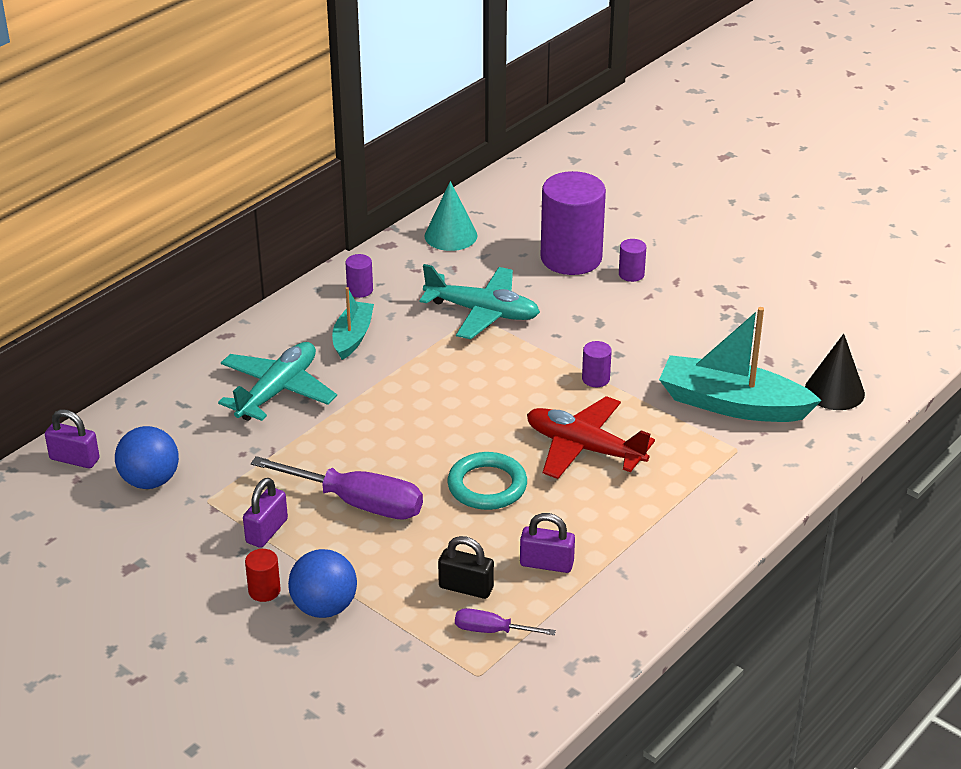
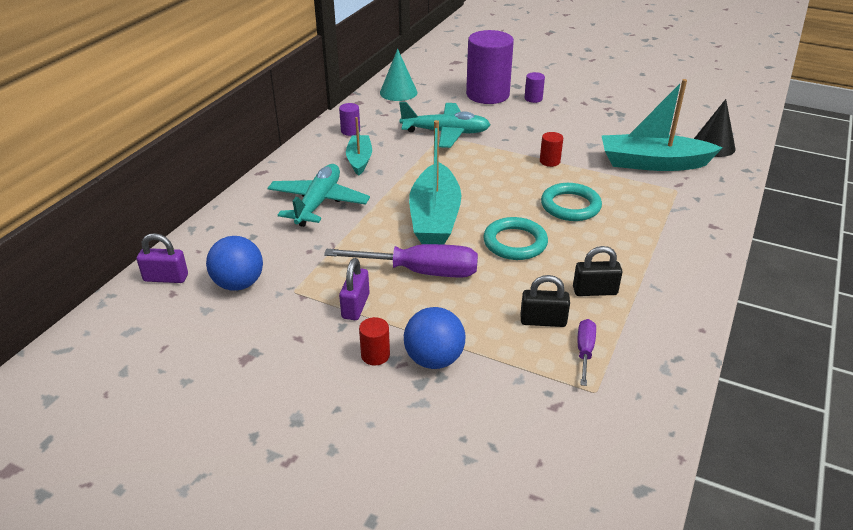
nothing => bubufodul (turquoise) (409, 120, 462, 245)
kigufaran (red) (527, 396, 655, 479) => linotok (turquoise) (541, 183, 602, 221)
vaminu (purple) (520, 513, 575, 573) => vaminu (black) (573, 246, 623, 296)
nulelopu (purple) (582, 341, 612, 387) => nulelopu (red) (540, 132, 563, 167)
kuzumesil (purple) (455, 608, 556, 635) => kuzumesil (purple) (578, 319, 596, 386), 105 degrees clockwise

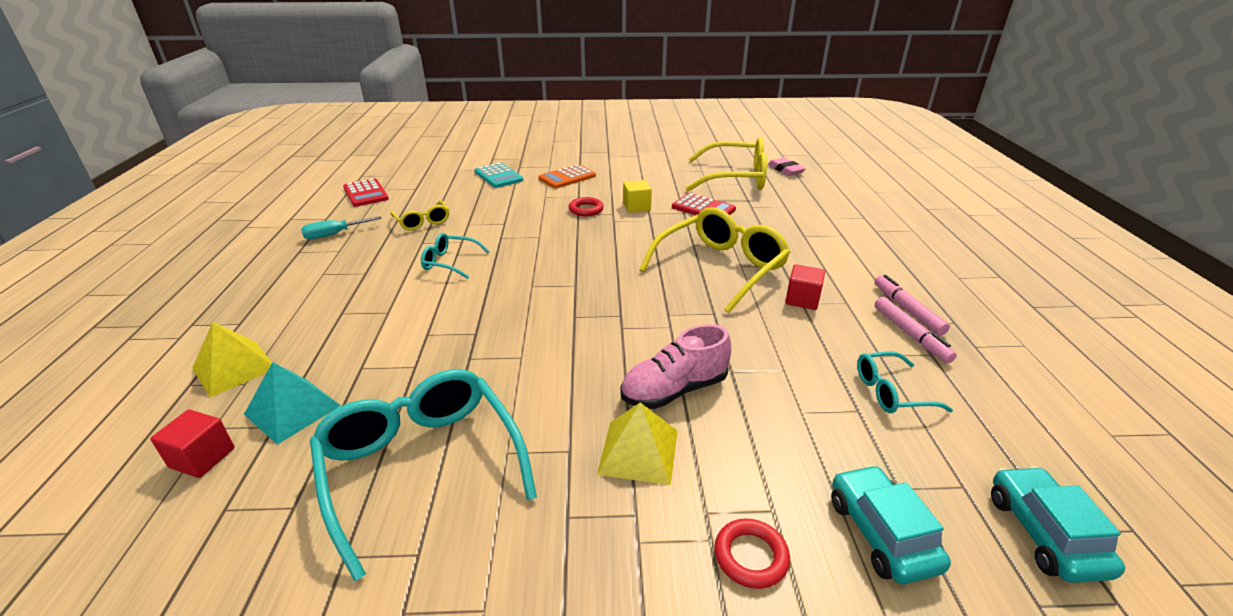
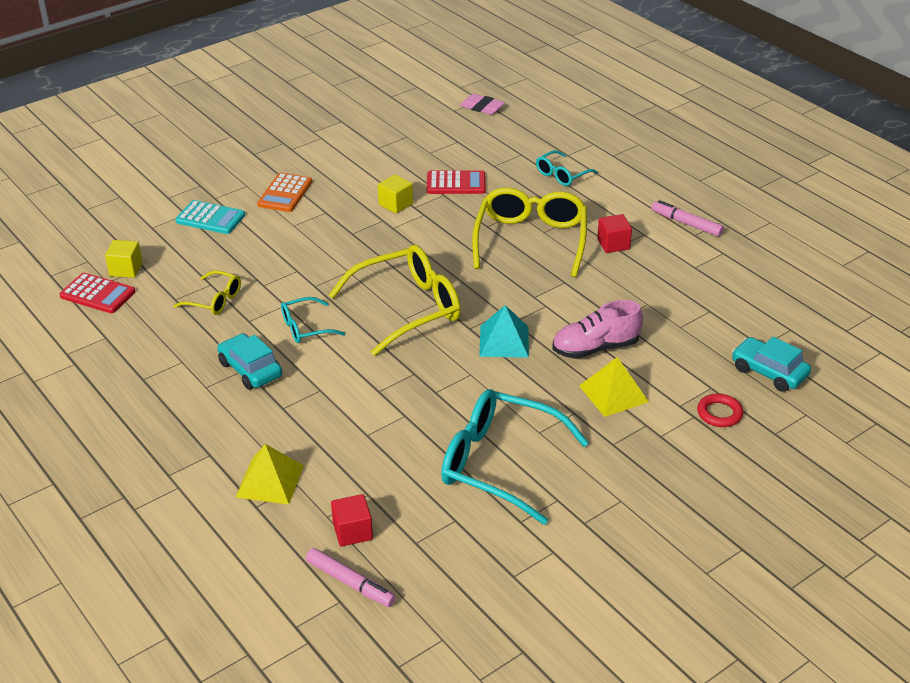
kuzumesil (turquoise) (301, 216, 382, 239) => nothing
linotok (red) (569, 197, 604, 216) => nothing
nothing => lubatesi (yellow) (105, 240, 142, 278)
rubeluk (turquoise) (244, 362, 341, 445) => rubeluk (turquoise) (479, 305, 529, 358), moved
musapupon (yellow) (686, 137, 767, 191) => musapupon (yellow) (329, 245, 461, 356), moved
musapupon (turquoise) (857, 351, 953, 413) => musapupon (turquoise) (536, 150, 598, 186), moved
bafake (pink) (874, 297, 957, 363) => bafake (pink) (306, 548, 396, 607), moved
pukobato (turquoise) (991, 466, 1125, 583) => pukobato (turquoise) (217, 333, 282, 390), moved
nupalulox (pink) (620, 324, 731, 409) => nupalulox (pink) (552, 300, 643, 359), 45 degrees clockwise

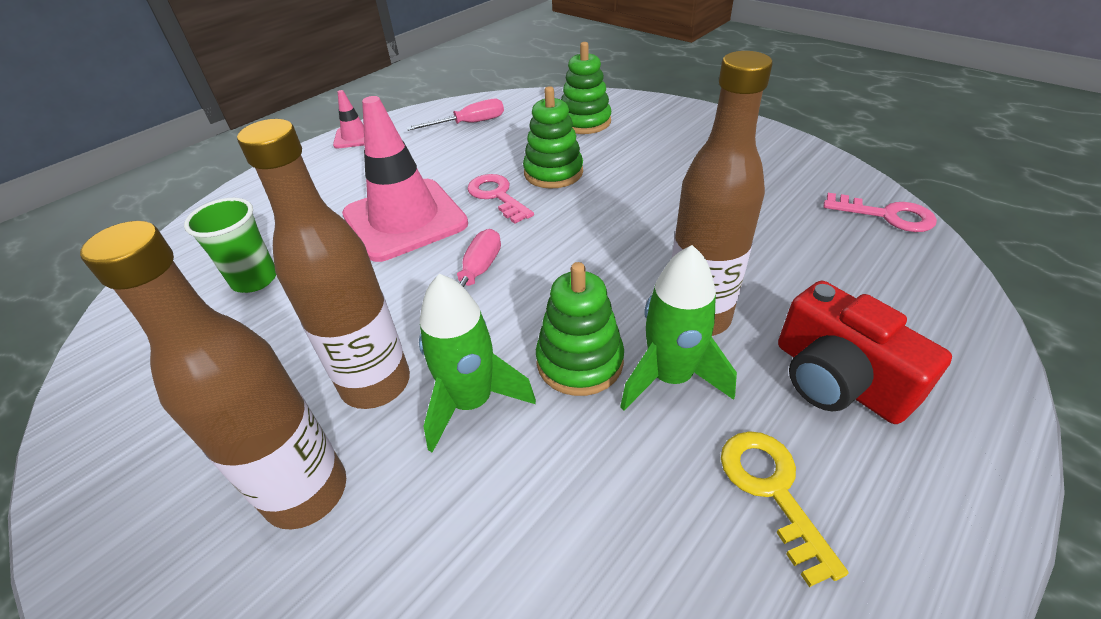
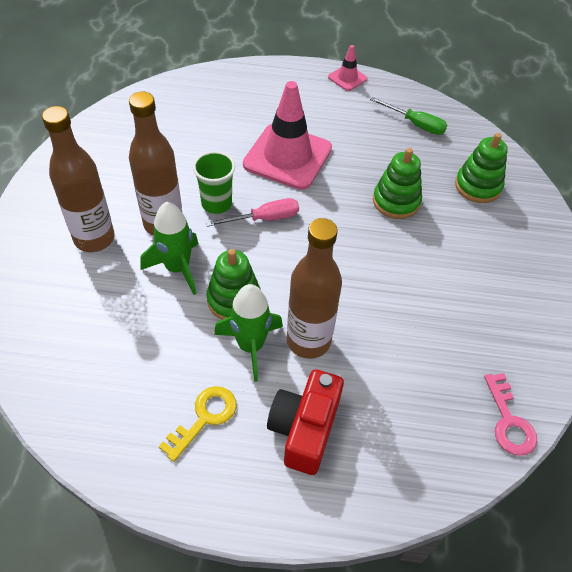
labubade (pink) (467, 174, 534, 224) => nothing
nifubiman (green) (184, 198, 276, 293) => nifubiman (green) (193, 151, 235, 214), moved
kuzumesil (pink) (406, 99, 504, 131) => kuzumesil (green) (370, 97, 447, 135)

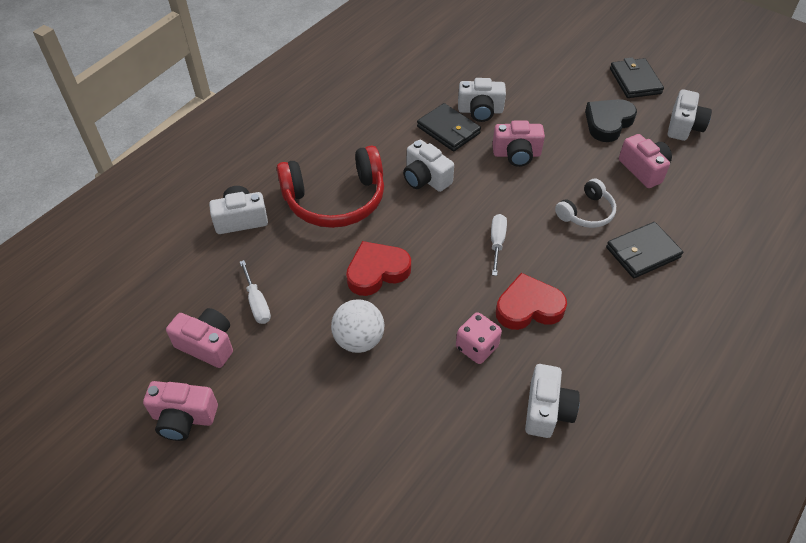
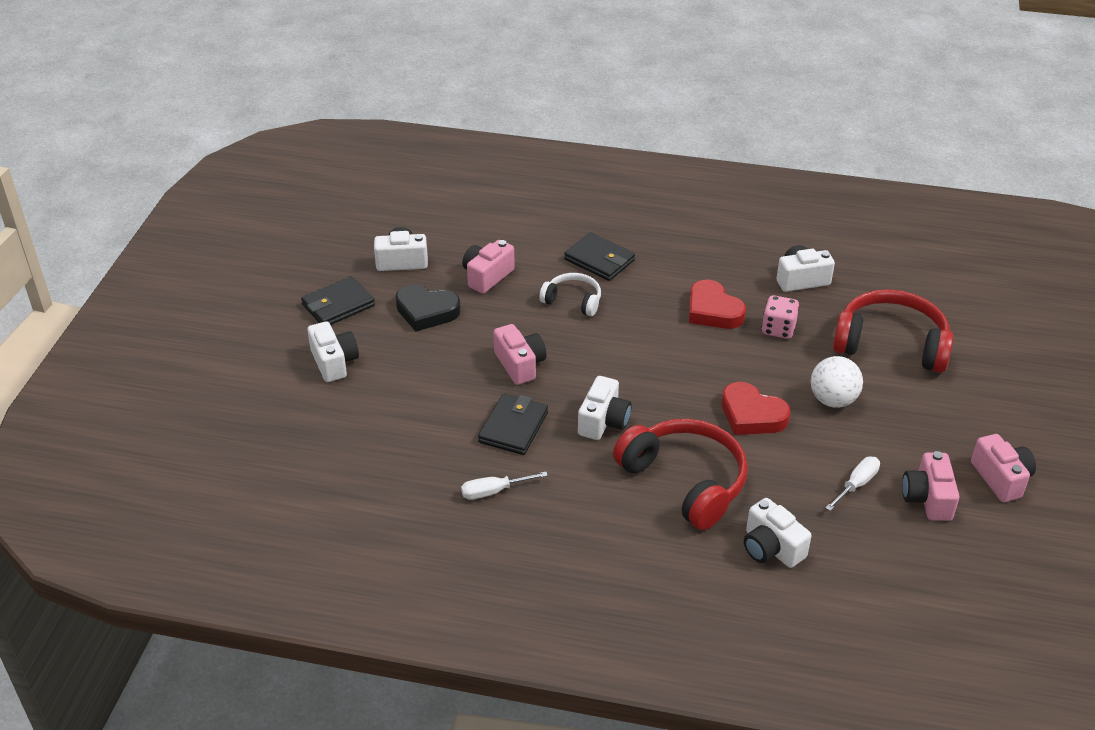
nothing => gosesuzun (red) (833, 289, 953, 373)
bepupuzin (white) (458, 78, 506, 122) => bepupuzin (white) (307, 321, 359, 382), moved
kuzumesil (white) (491, 214, 507, 276) => kuzumesil (white) (461, 472, 548, 500), moved

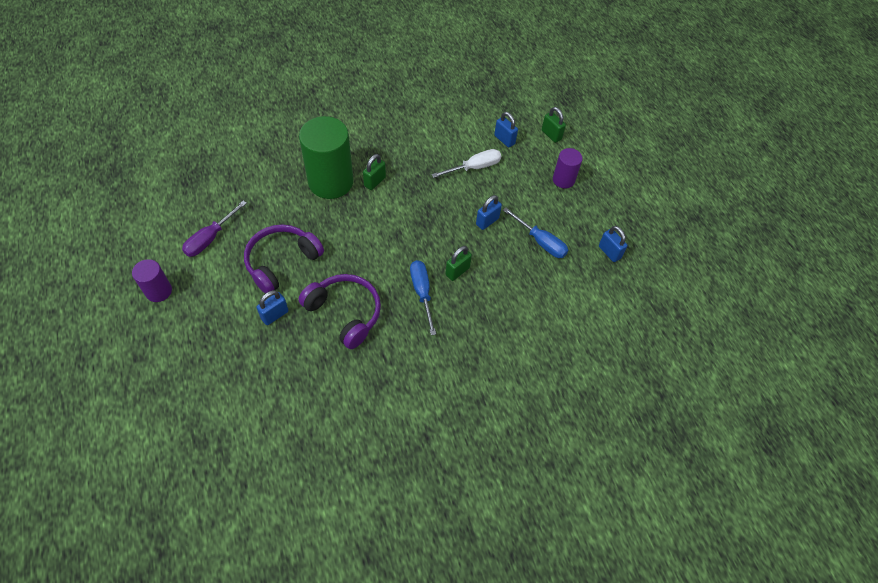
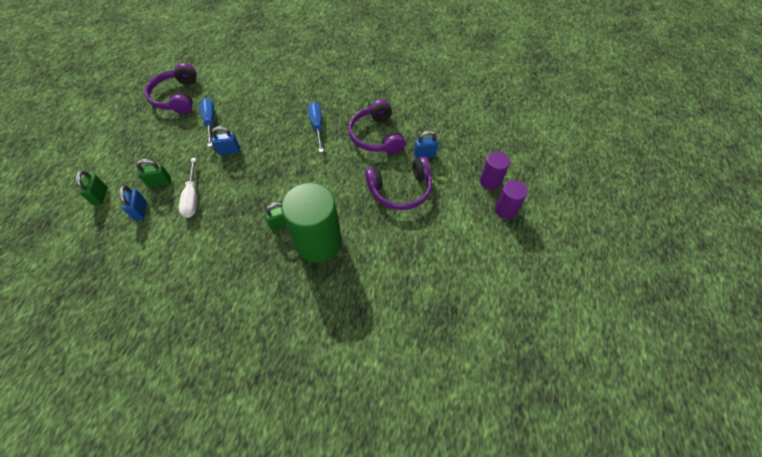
kuzumesil (purple) (182, 201, 247, 257) => nothing
vaminu (green) (445, 246, 472, 281) => vaminu (green) (136, 159, 171, 188), moved
nulelopu (purple) (553, 148, 583, 188) => nulelopu (purple) (480, 152, 510, 190), moved
vaminu (blue) (599, 226, 628, 262) => gosesuzun (purple) (145, 63, 197, 114)
kuzumesil (blue) (410, 260, 436, 335) => kuzumesil (blue) (308, 102, 324, 152), 150 degrees clockwise
kuzumesil (white) (432, 149, 501, 178) => kuzumesil (white) (179, 158, 197, 218), 105 degrees counterclockwise

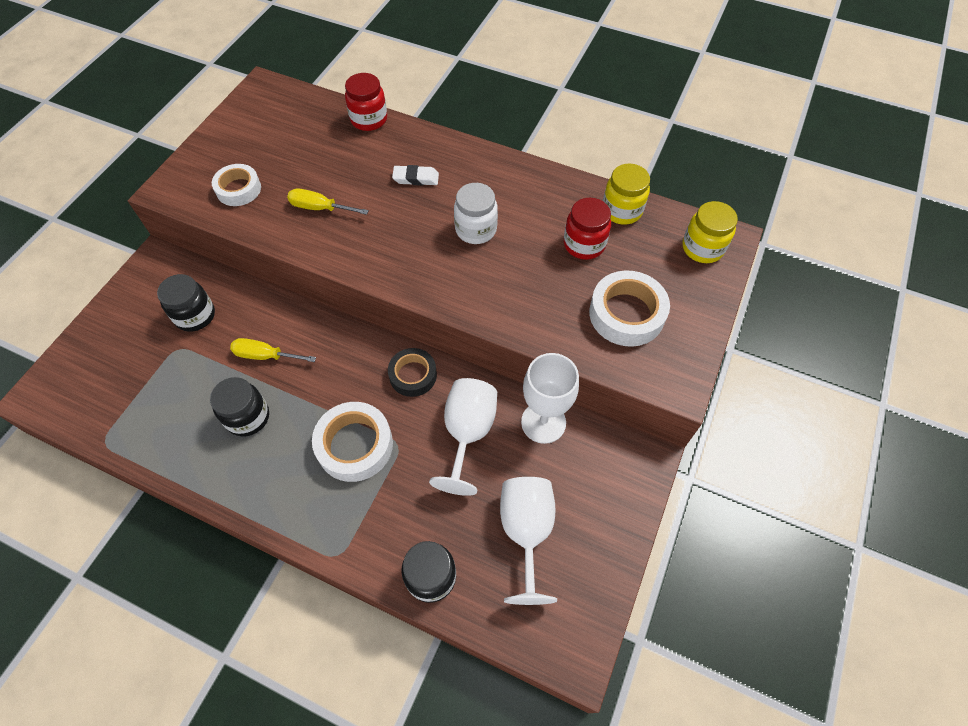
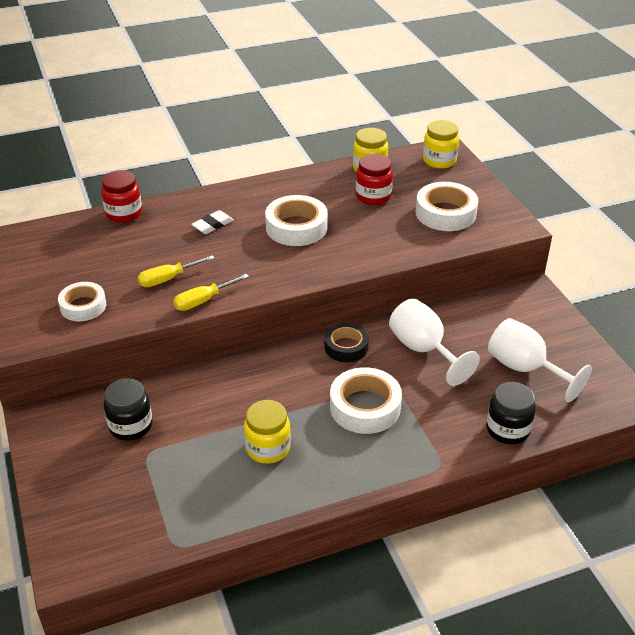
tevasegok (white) (521, 353, 579, 444) => nothing
kuzumesil (yellow) (230, 338, 316, 362) => kuzumesil (yellow) (173, 274, 249, 311), moved
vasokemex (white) (454, 183, 498, 244) => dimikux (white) (265, 195, 328, 246)
vasokemex (black) (210, 377, 269, 437) => vasokemex (yellow) (244, 400, 291, 464)

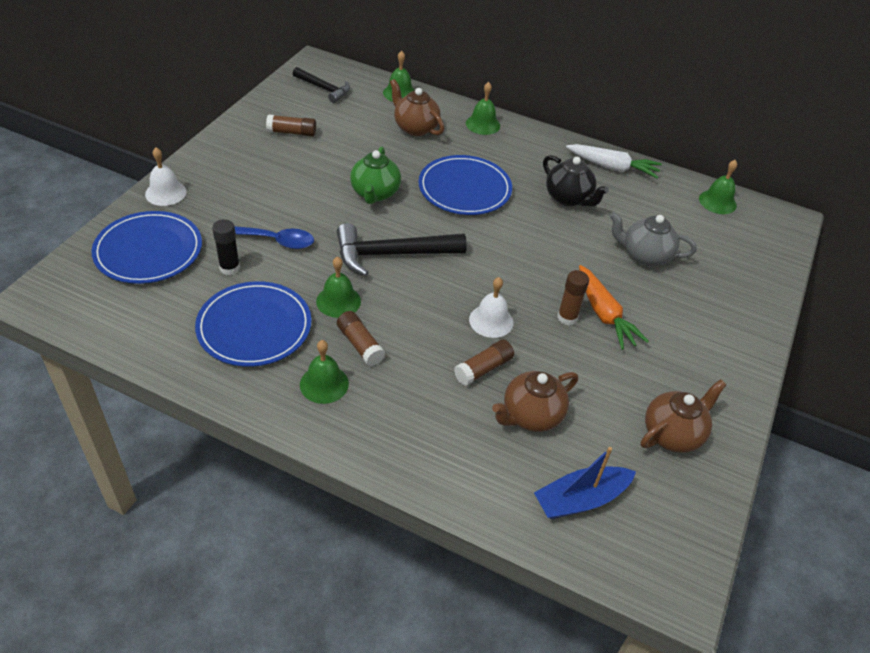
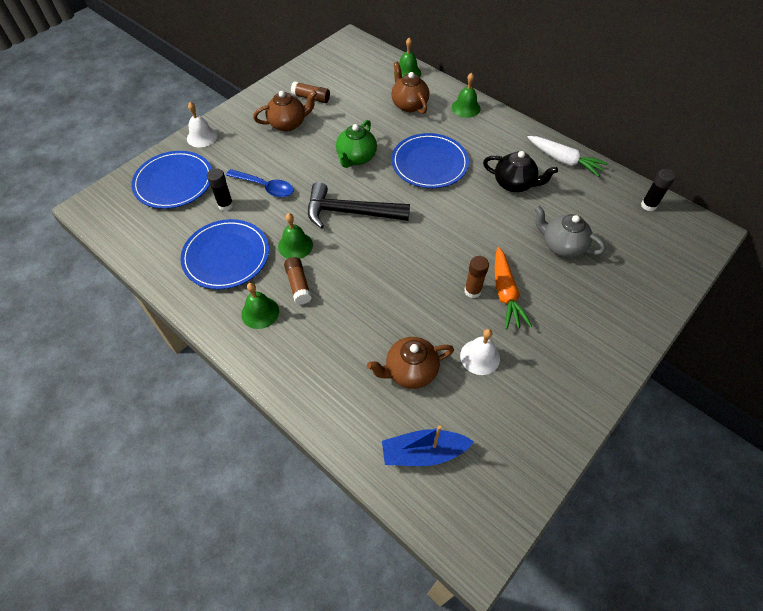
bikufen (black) (293, 67, 350, 103) => nothing
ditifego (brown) (454, 339, 514, 386) => nothing
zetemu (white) (469, 277, 513, 338) => zetemu (white) (460, 329, 500, 375), moved
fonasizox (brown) (641, 379, 727, 453) => fonasizox (brown) (253, 90, 317, 131), moved
zetemu (green) (699, 160, 737, 214) => ditifego (black) (641, 169, 676, 211)
fonasizox (black) (543, 155, 609, 207) => fonasizox (black) (483, 151, 558, 192), 45 degrees counterclockwise

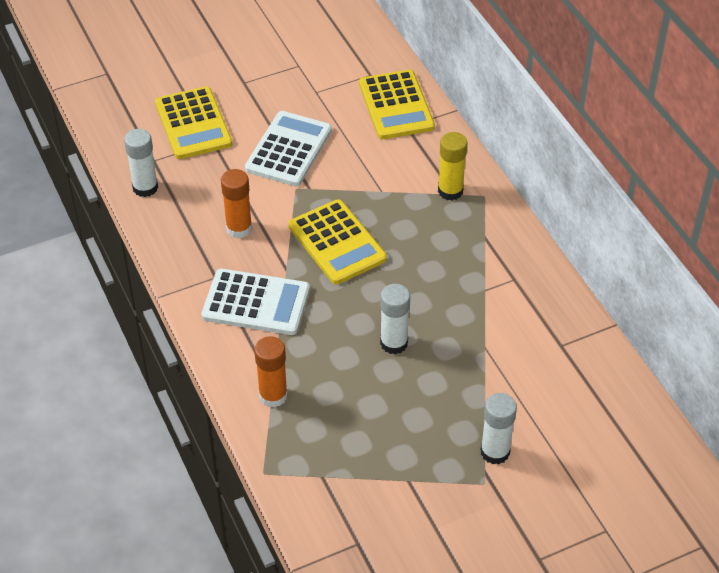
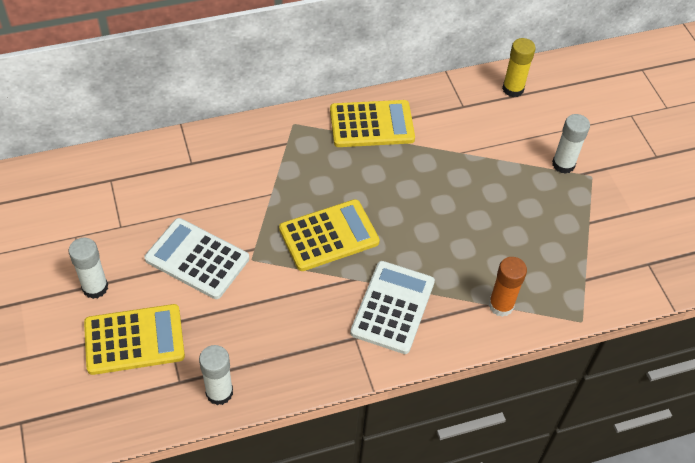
ditifego (orange) (221, 169, 252, 238) => nothing
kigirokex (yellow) (359, 70, 435, 139) => kigirokex (yellow) (330, 100, 415, 147), moved
ditifego (white) (380, 284, 410, 354) => ditifego (white) (69, 237, 108, 299), moved
ditifego (yellow) (438, 132, 467, 201) => ditifego (yellow) (502, 38, 536, 97), moved

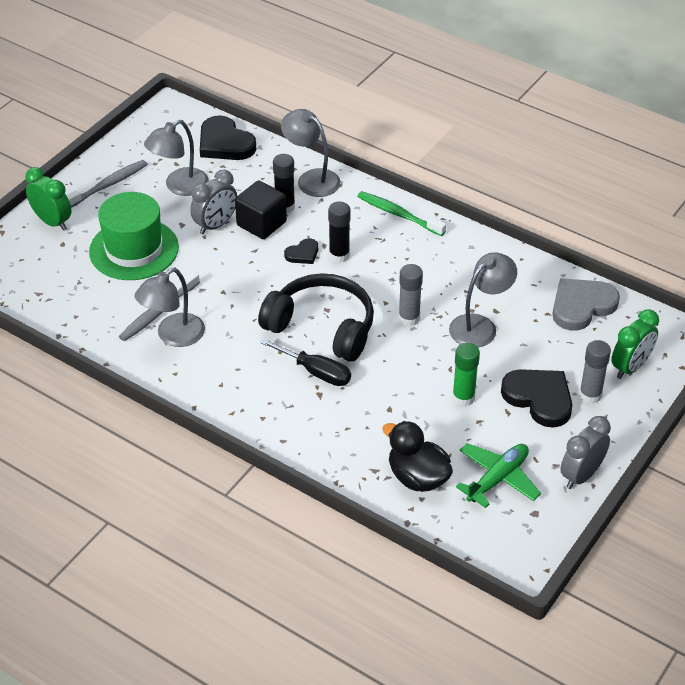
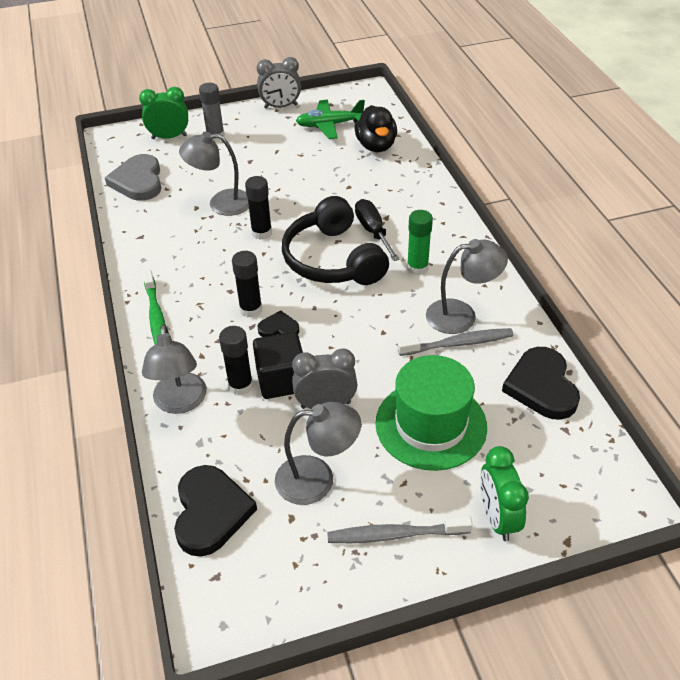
ditifego (green) (452, 343, 480, 406) => ditifego (green) (407, 210, 433, 275), moved
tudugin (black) (501, 369, 572, 428) => tudugin (black) (502, 347, 580, 420), moved
ditifego (grey) (399, 264, 423, 326) => ditifego (black) (245, 176, 272, 240)
tudugin (grey) (552, 278, 620, 331) => tudugin (grey) (105, 154, 161, 201), 75 degrees clockwise

